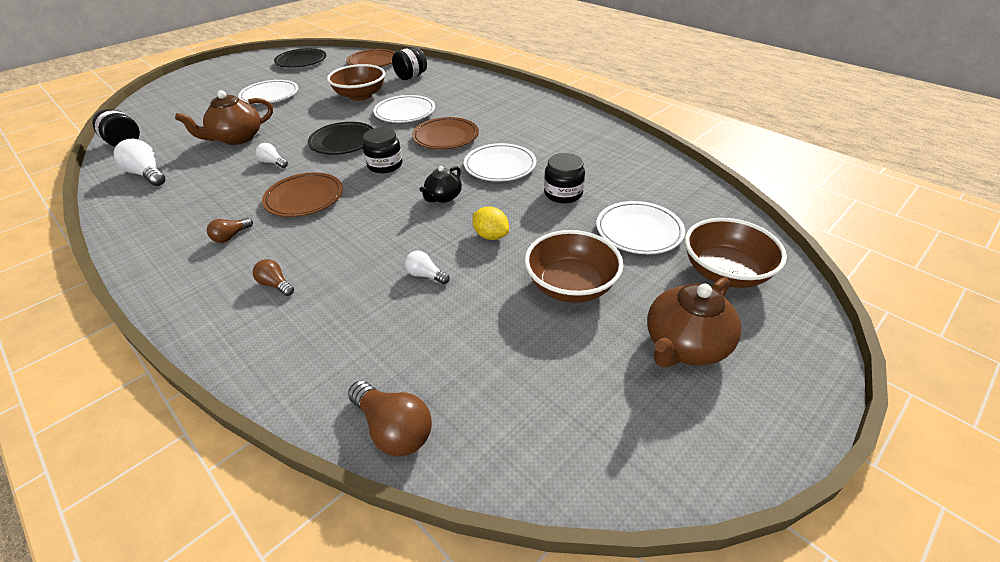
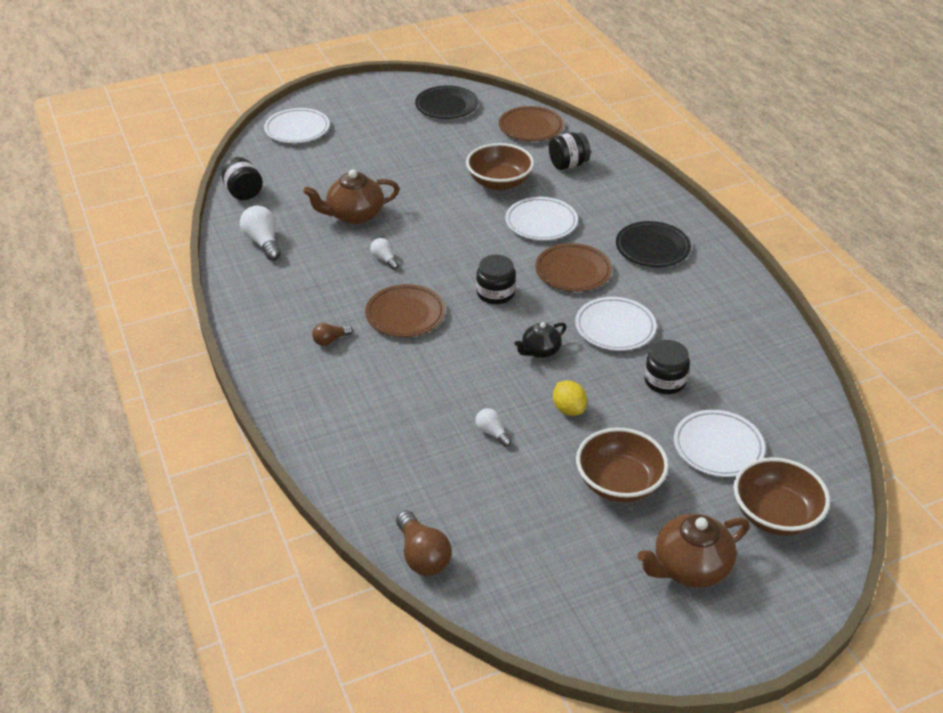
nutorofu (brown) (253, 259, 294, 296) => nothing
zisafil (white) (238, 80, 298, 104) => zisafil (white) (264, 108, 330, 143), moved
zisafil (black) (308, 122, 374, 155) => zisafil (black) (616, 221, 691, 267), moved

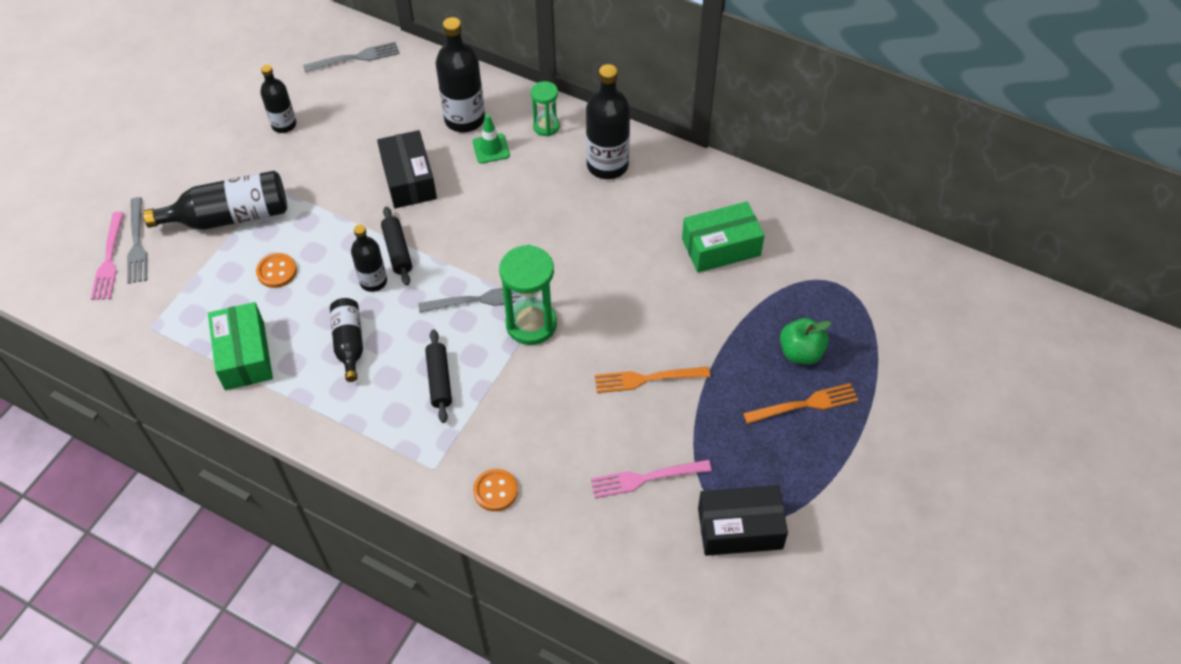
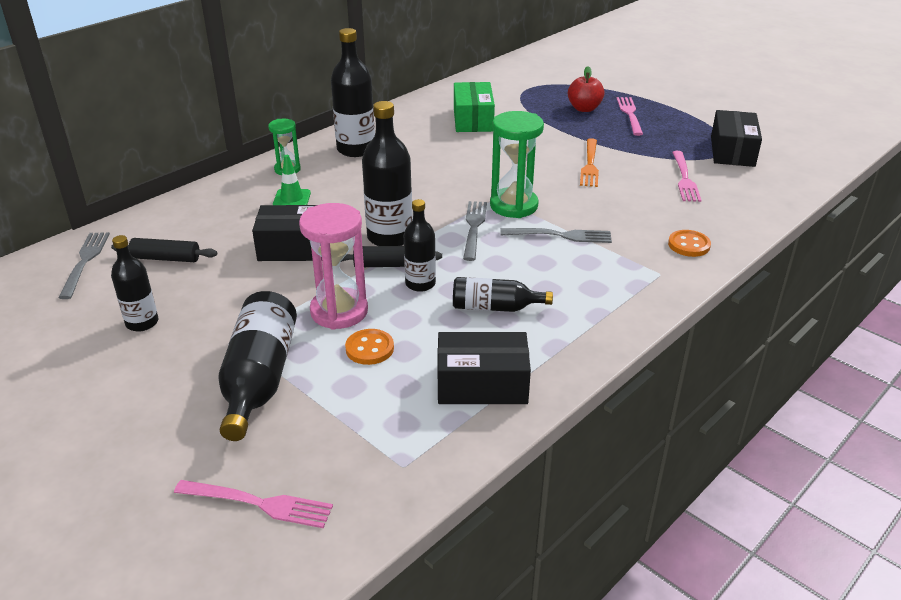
nothing => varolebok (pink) (299, 203, 368, 330)
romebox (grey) (127, 197, 147, 284) => romebox (grey) (500, 228, 612, 243), moved
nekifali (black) (425, 330, 452, 423) => nekifali (black) (111, 238, 217, 262), moved
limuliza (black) (436, 17, 485, 132) => limuliza (black) (362, 101, 413, 246), moved
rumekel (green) (208, 302, 273, 390) => rumekel (black) (437, 332, 531, 404)
romebox (orange) (743, 383, 858, 424) => romebox (pink) (616, 97, 643, 136)
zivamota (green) (780, 318, 831, 365) => zivamota (red) (568, 66, 605, 112)

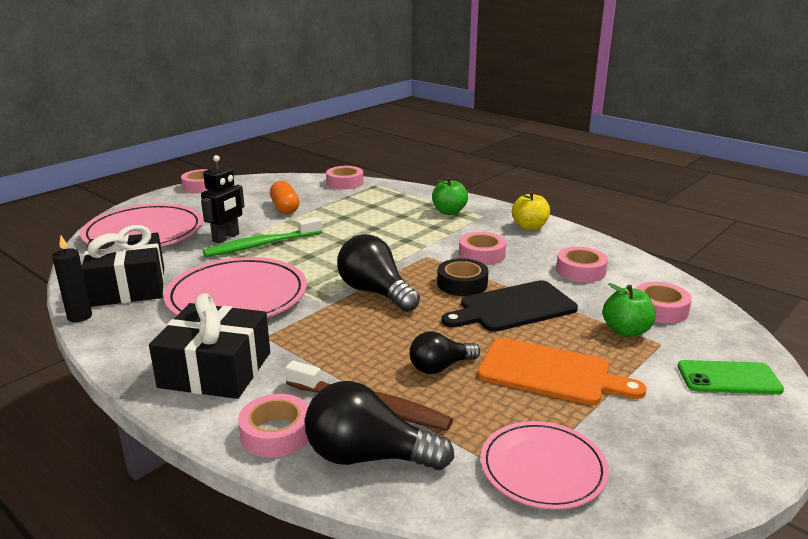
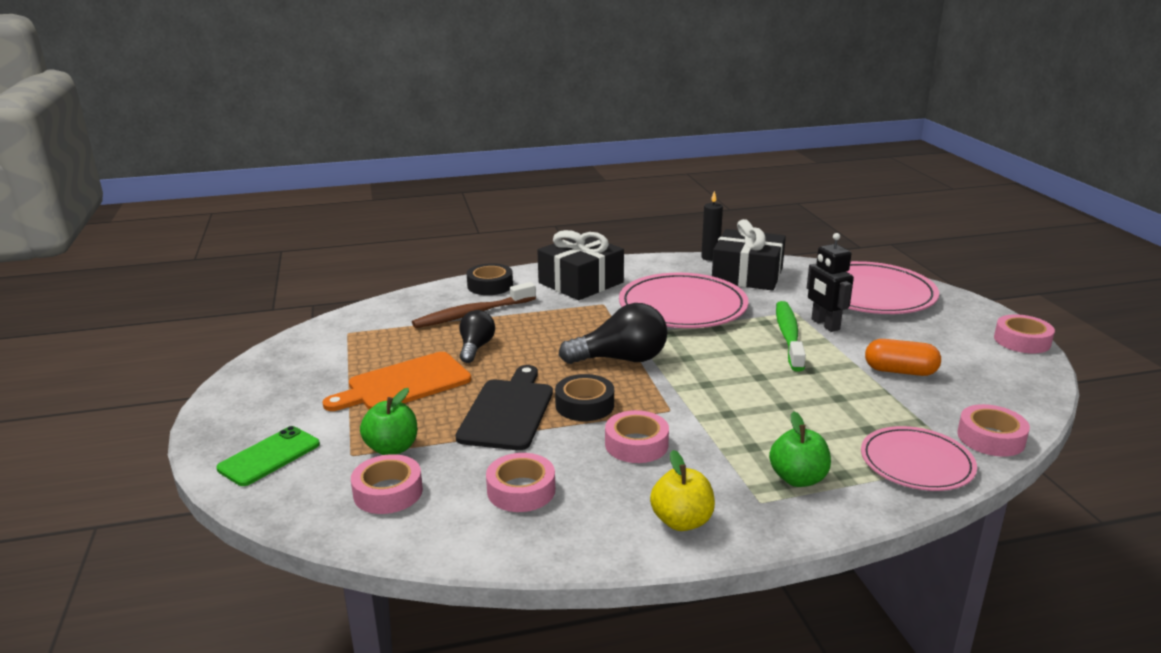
nutorofu (black) (305, 381, 454, 470) => nothing
zisafil (pink) (481, 421, 609, 510) => zisafil (pink) (861, 426, 977, 491), moved
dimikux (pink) (238, 394, 308, 458) => dimikux (black) (467, 263, 513, 295)

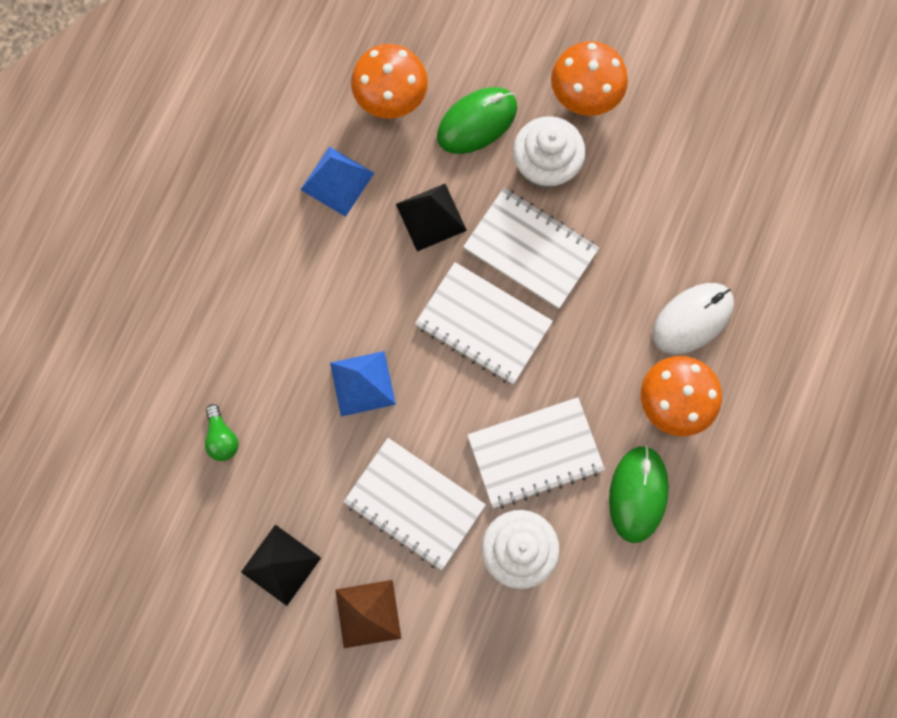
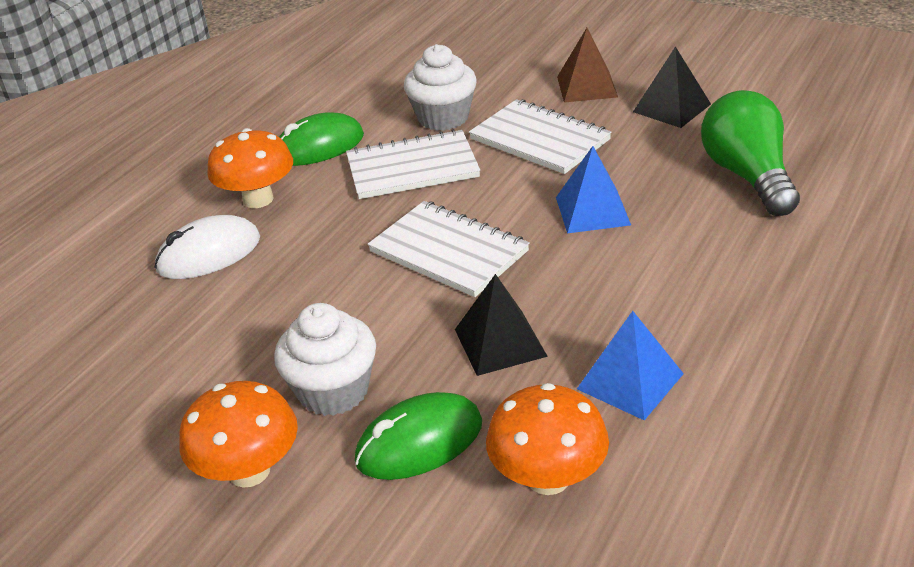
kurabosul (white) (463, 188, 599, 309) => nothing
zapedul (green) (609, 445, 669, 543) => zapedul (green) (279, 112, 364, 166), 45 degrees clockwise
nutorofu (green) (205, 404, 239, 461) => nutorofu (green) (701, 90, 800, 216), x2.23

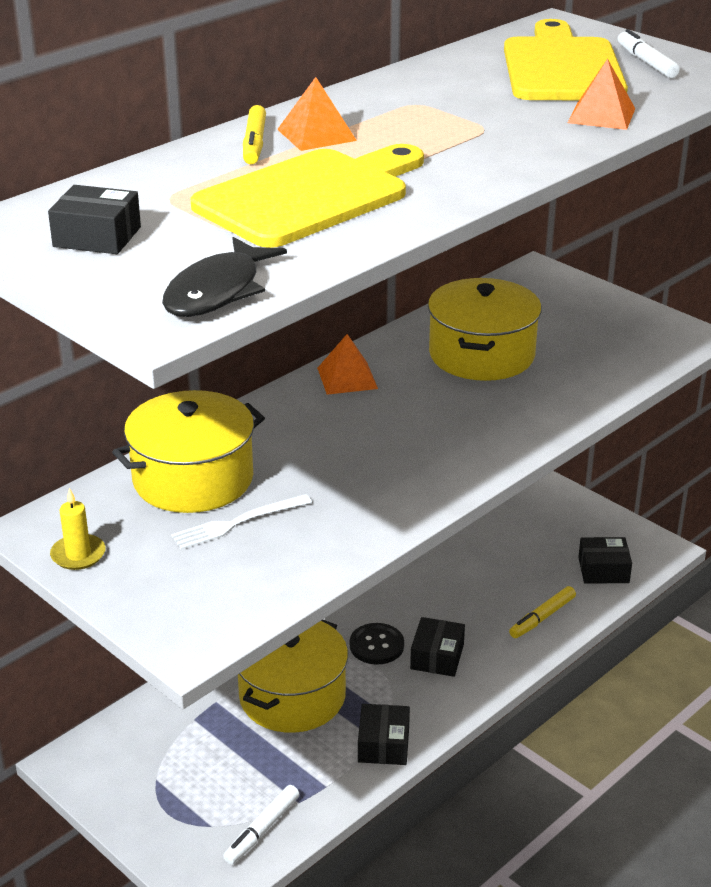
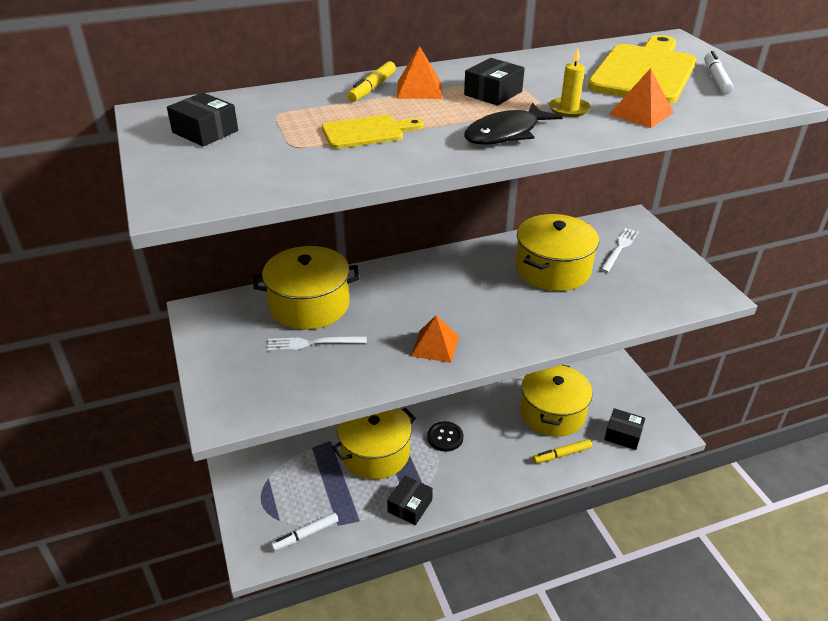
nothing => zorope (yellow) (520, 365, 592, 437)
nothing => romebox (white) (600, 228, 639, 273)
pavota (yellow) (50, 488, 106, 570) => pavota (yellow) (549, 48, 591, 117), moved
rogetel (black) (162, 237, 287, 317) => rogetel (black) (464, 103, 563, 145), moved
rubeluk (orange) (317, 334, 378, 395) => rubeluk (orange) (411, 315, 459, 363), moved
rumekel (black) (410, 617, 465, 677) => rumekel (black) (464, 58, 525, 106), moved
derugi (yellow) (191, 144, 424, 248) => derugi (yellow) (322, 115, 424, 149), x0.53

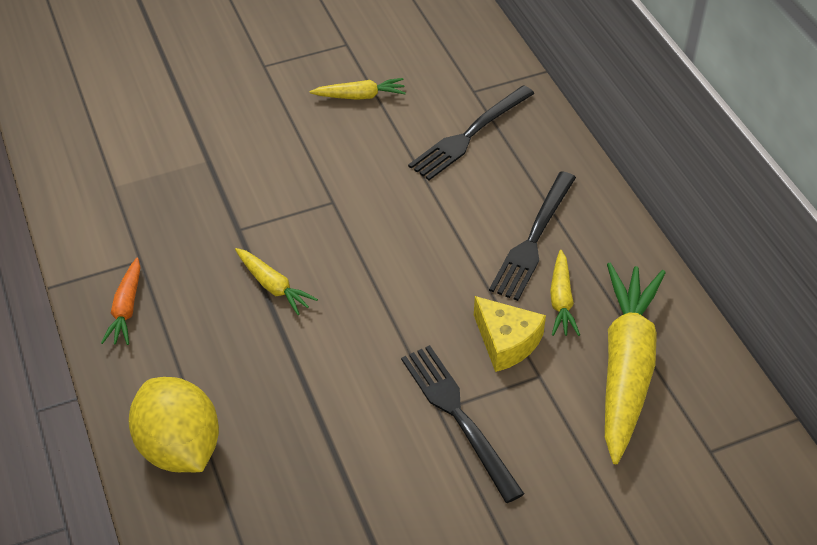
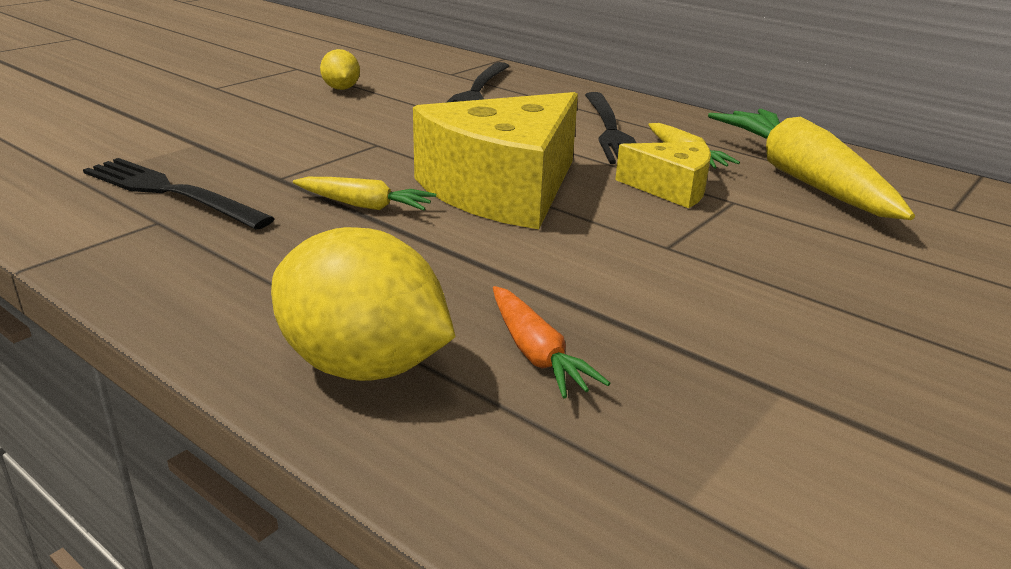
nothing => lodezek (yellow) (413, 92, 578, 229)
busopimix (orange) (101, 258, 140, 345) => busopimix (orange) (493, 286, 610, 399), moved
romebox (black) (401, 345, 524, 503) => romebox (black) (83, 158, 275, 230), moved
busopimix (yellow) (310, 78, 406, 100) => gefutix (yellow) (320, 49, 360, 90)

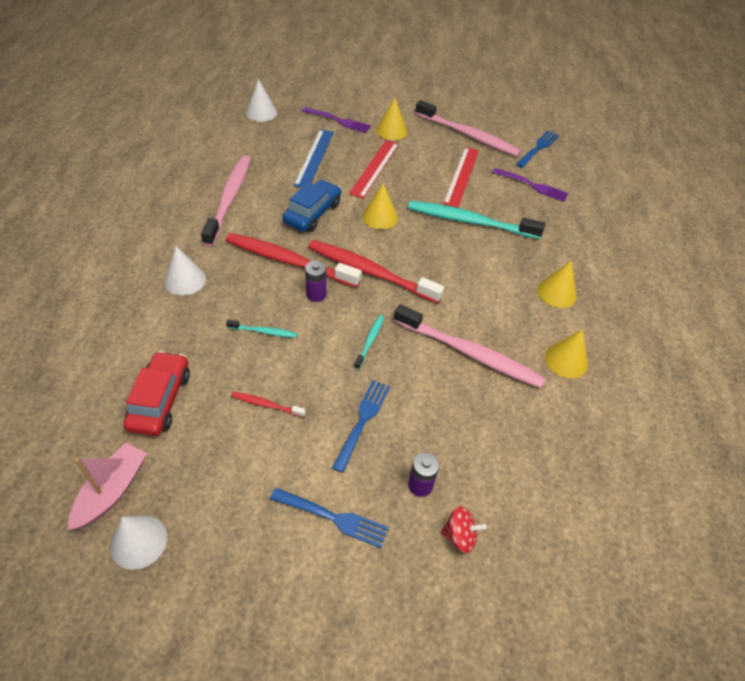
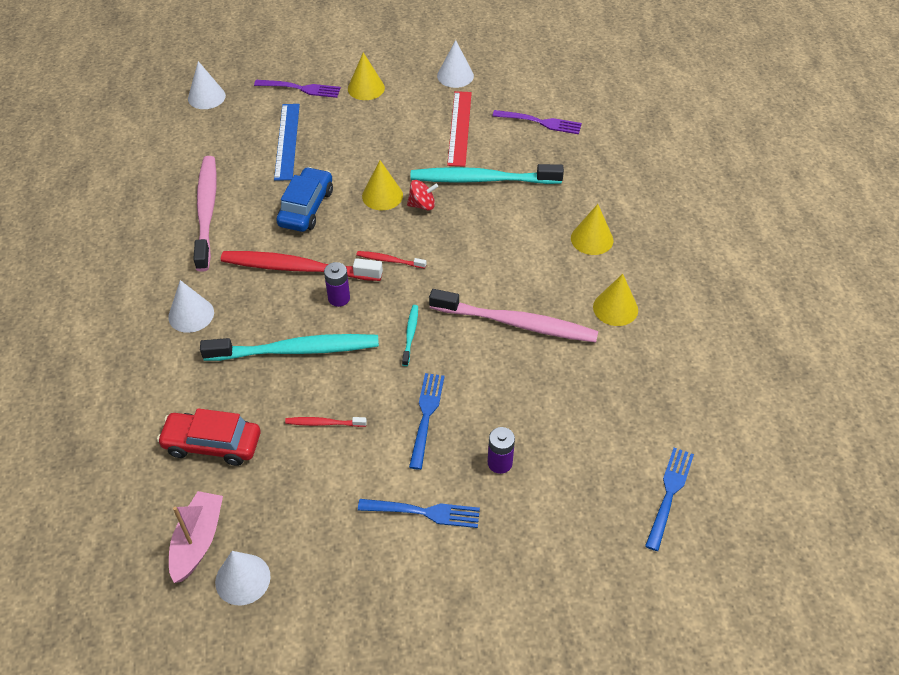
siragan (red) (349, 140, 399, 199) => nothing
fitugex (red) (441, 506, 487, 553) => fitugex (red) (407, 180, 438, 211), moved
romebox (blue) (516, 131, 559, 168) => romebox (blue) (645, 448, 694, 551), moved
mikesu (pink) (415, 100, 521, 157) => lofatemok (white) (437, 40, 474, 88)
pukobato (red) (123, 351, 190, 436) => pukobato (red) (157, 408, 260, 466), 75 degrees counterclockwise
mikesu (turquoise) (226, 320, 298, 338) => mikesu (turquoise) (200, 334, 379, 361), x2.27
mikesu (red) (308, 240, 444, 303) => mikesu (red) (356, 251, 426, 269), x0.44

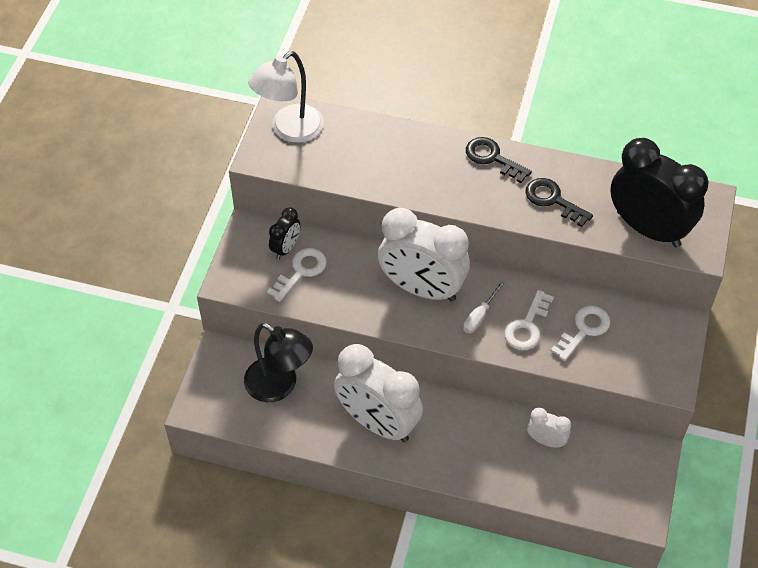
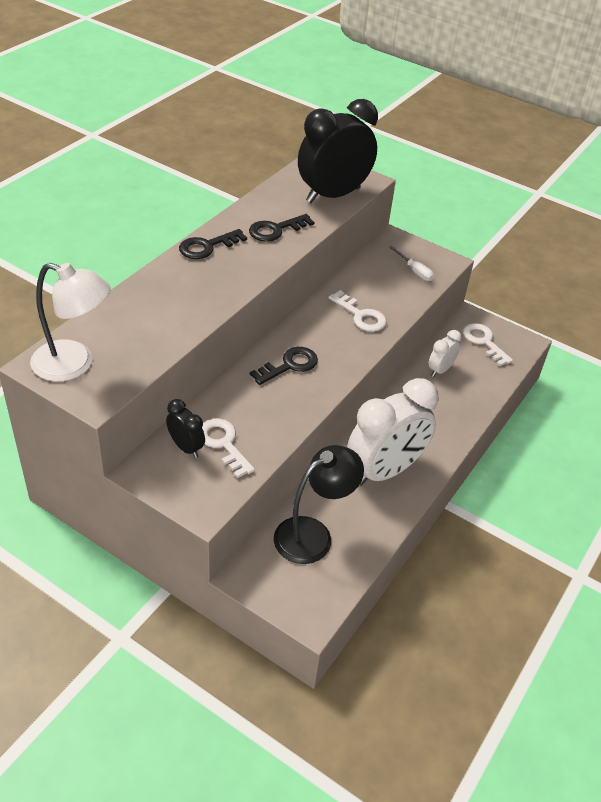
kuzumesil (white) (463, 281, 505, 333) => kuzumesil (white) (389, 246, 434, 281), moved
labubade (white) (551, 306, 611, 361) => labubade (white) (463, 323, 513, 366), moved
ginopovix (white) (378, 207, 470, 302) => labubade (black) (250, 347, 318, 385)
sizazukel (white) (248, 51, 324, 143) => sizazukel (white) (30, 263, 111, 382), 45 degrees counterclockwise

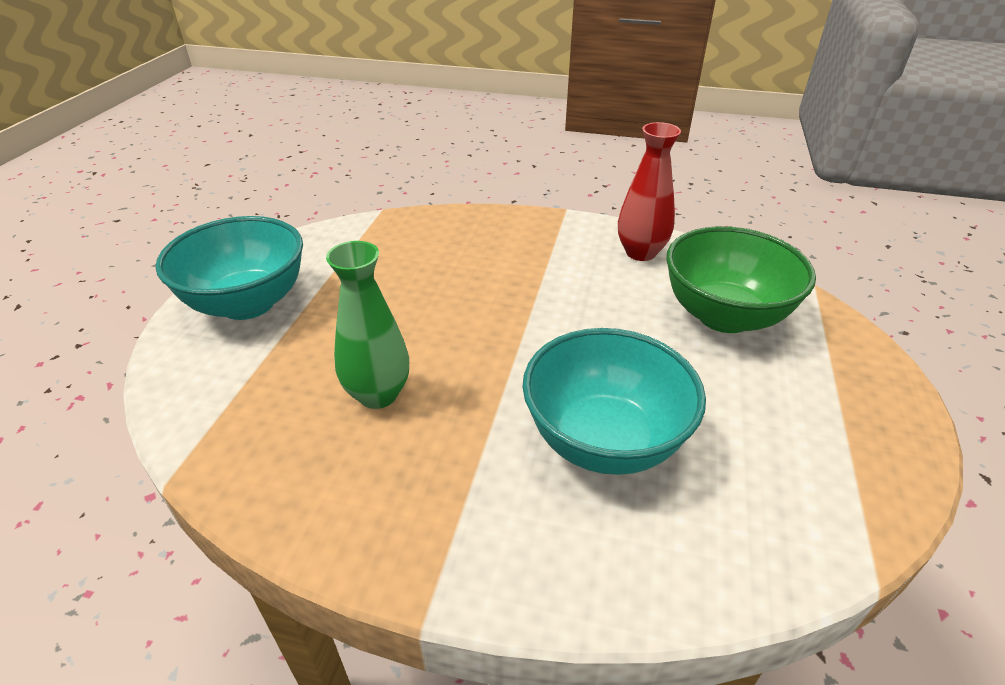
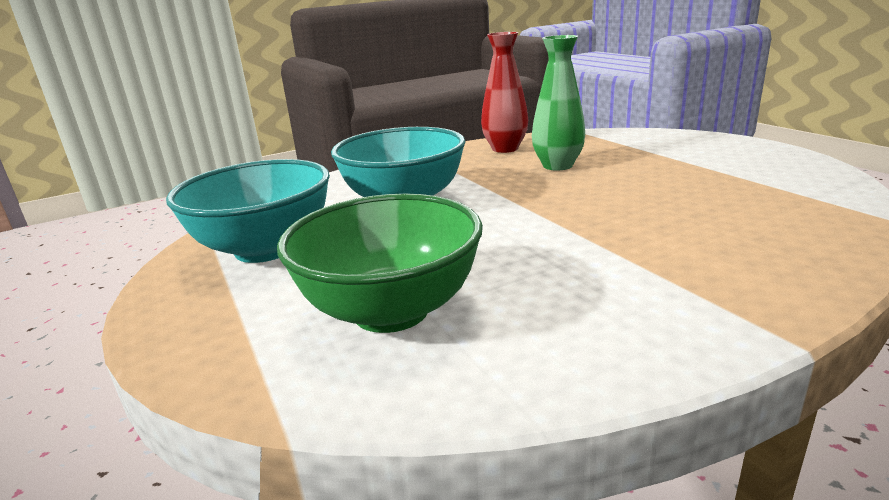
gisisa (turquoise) (155, 216, 303, 320) => gisisa (turquoise) (166, 159, 330, 263), moved
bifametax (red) (618, 122, 681, 261) => bifametax (red) (481, 32, 528, 153), moved

